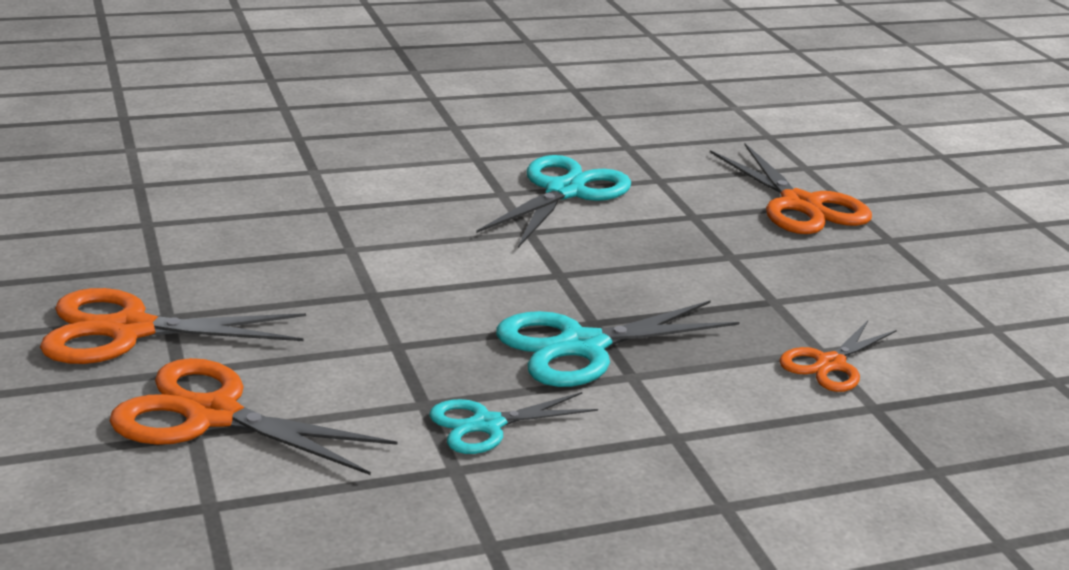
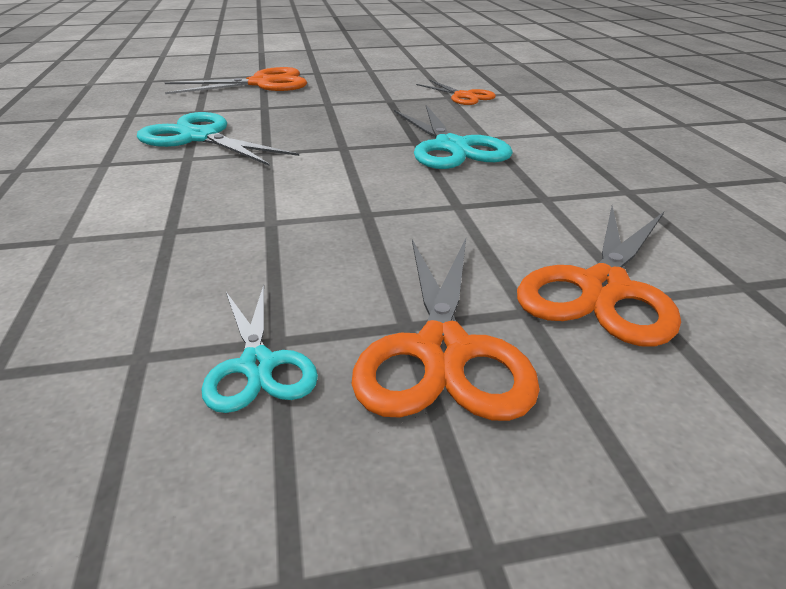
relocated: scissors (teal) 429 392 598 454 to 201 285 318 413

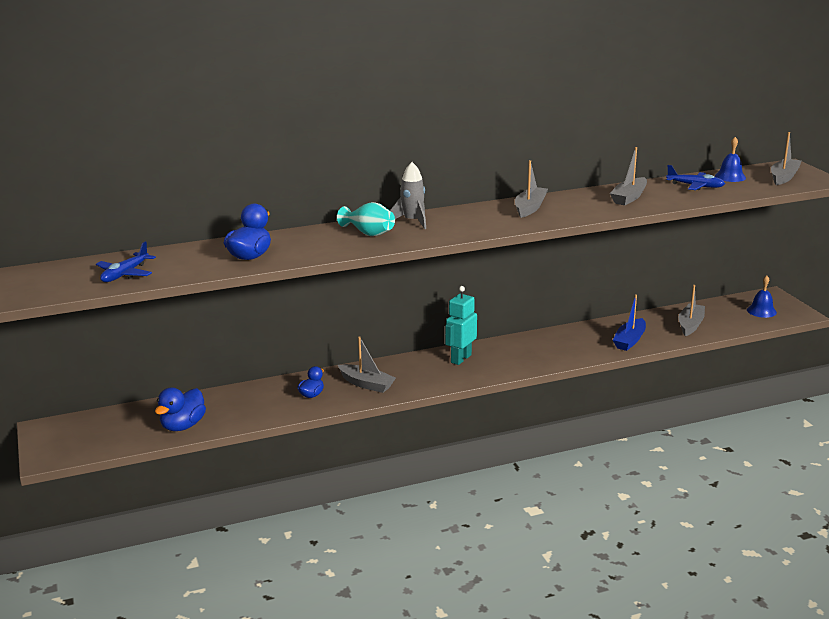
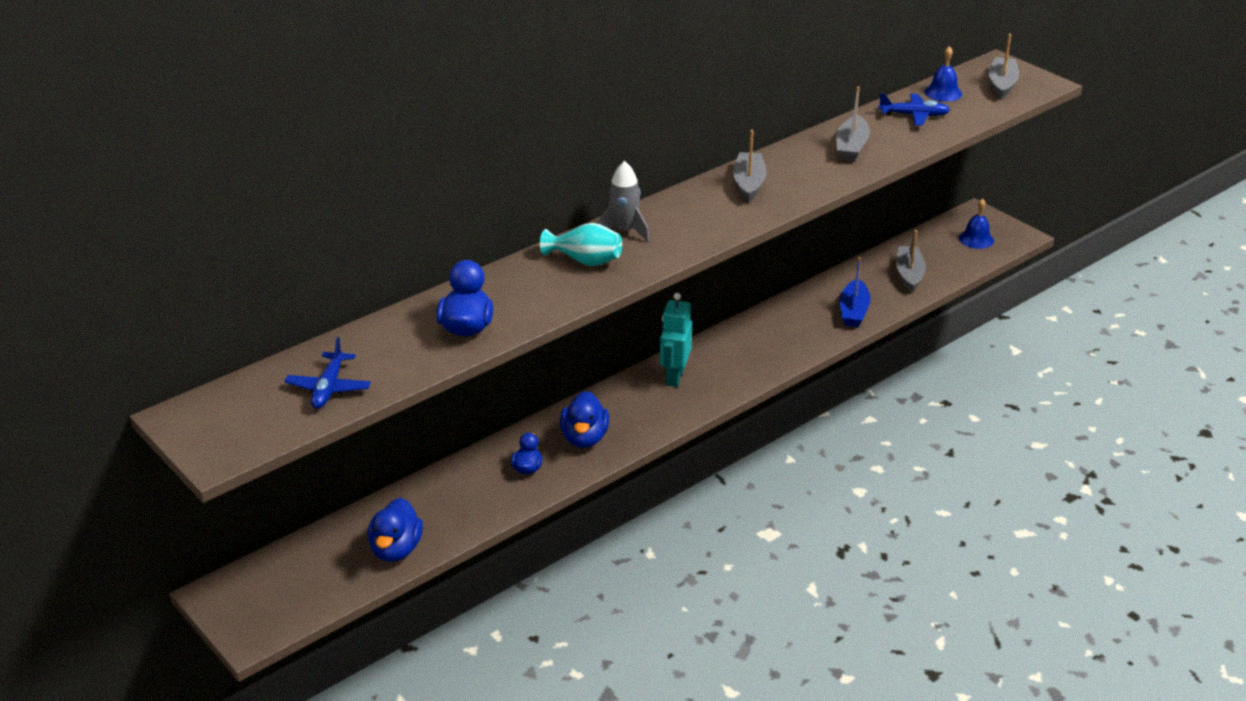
exchanged: sailboat (ash-grey) 338 336 396 393 to rubber duck (royal blue) 560 391 609 448

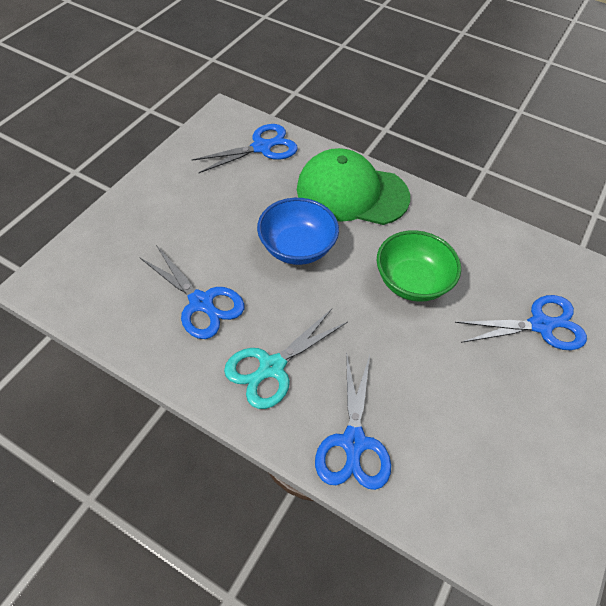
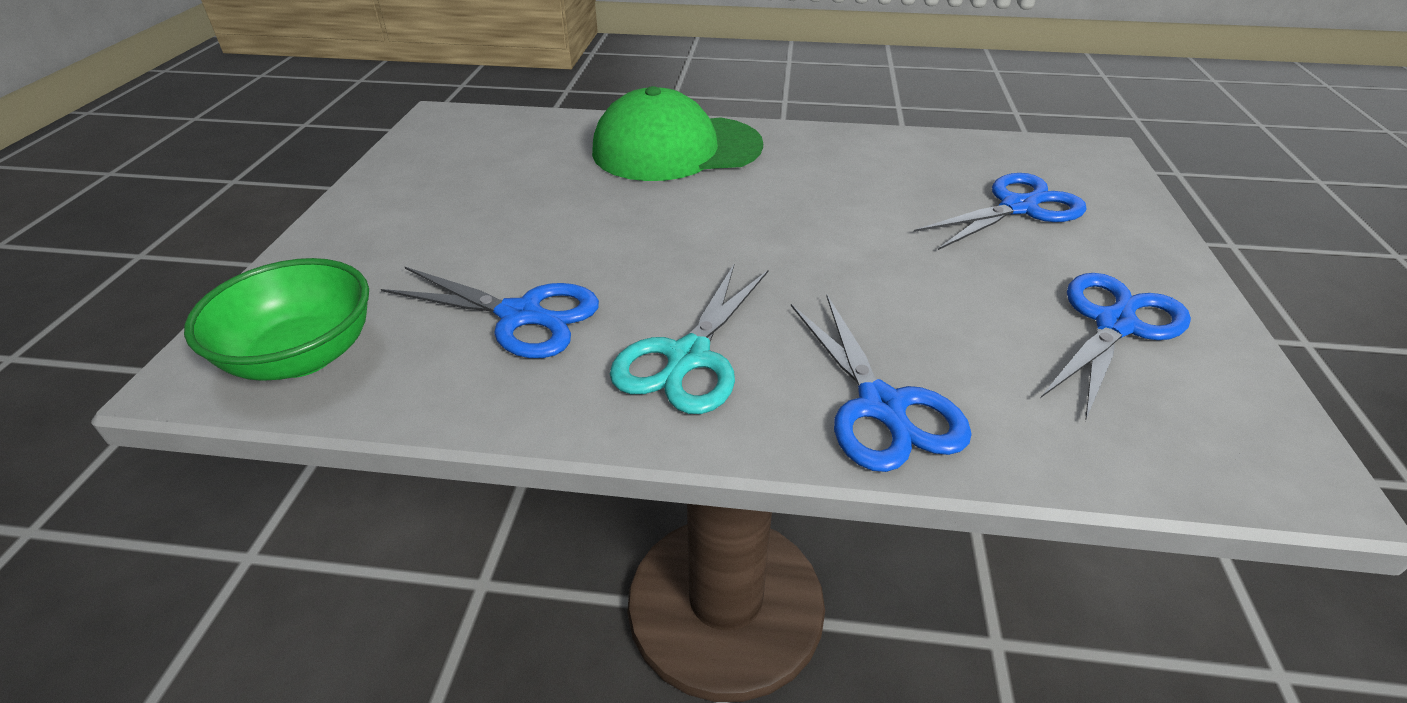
missing: bowl (royal blue) 257 198 339 265
relocated: scissors (royal blue) 192 124 298 173 to 1041 273 1191 421; bowl (emerald) 377 230 461 302 to 184 258 369 381

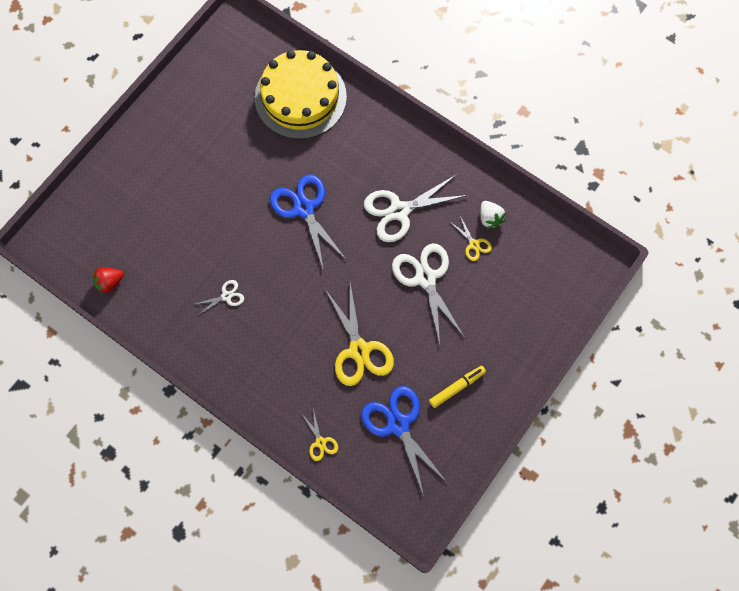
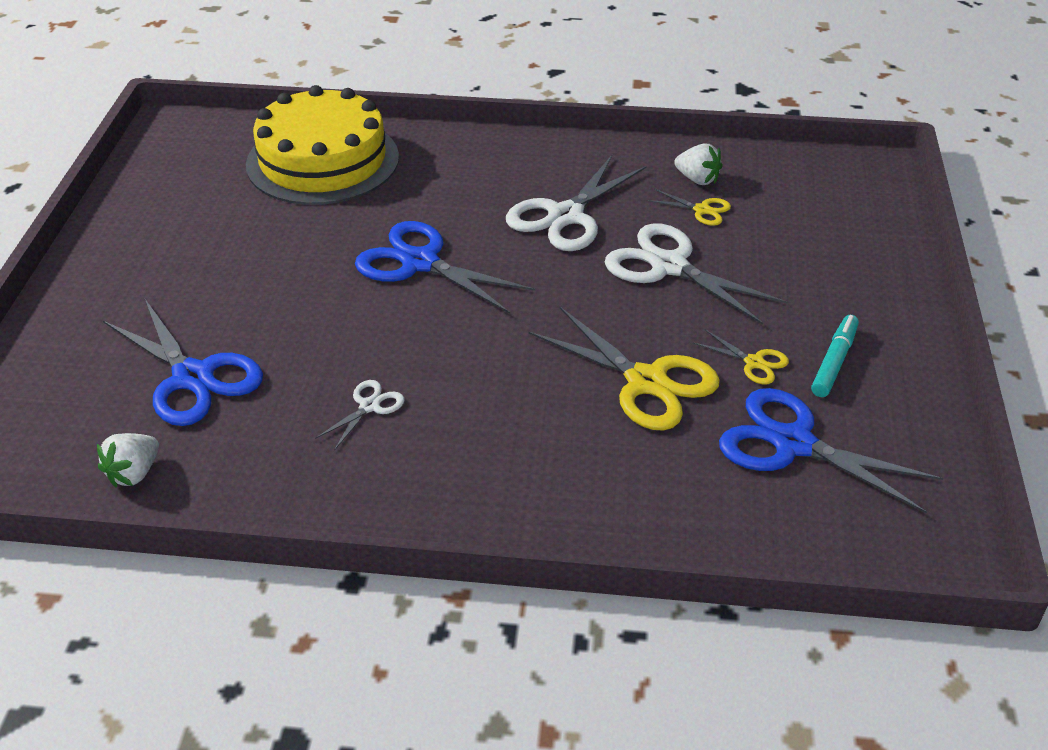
appeared: scissors (royal blue) 103 299 263 426
relocated: scissors (bright yellow) 301 409 338 461 to 693 330 789 384
colour: strawberry (crimson) 93 268 124 294 to strawberry (snow-white) 97 433 159 487; felt pen (bright yellow) 429 366 486 408 to felt pen (teal) 811 315 859 397

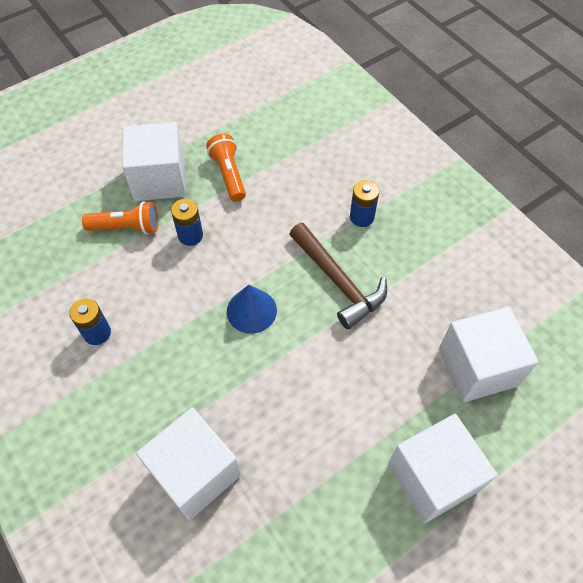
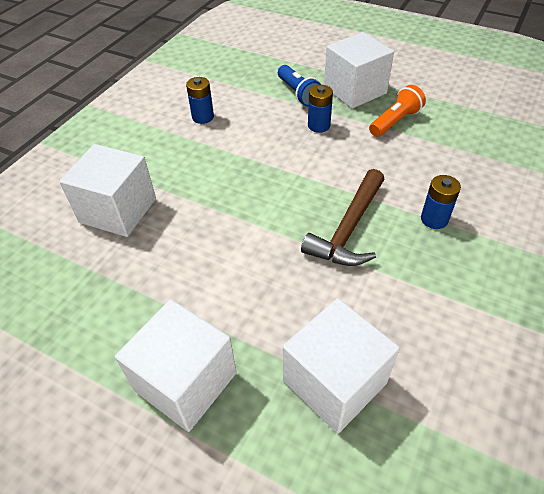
missing: solid cone (royal blue) 227 285 277 334
colour: flashlight (bright orange) 82 201 158 235 to flashlight (royal blue) 278 65 321 107

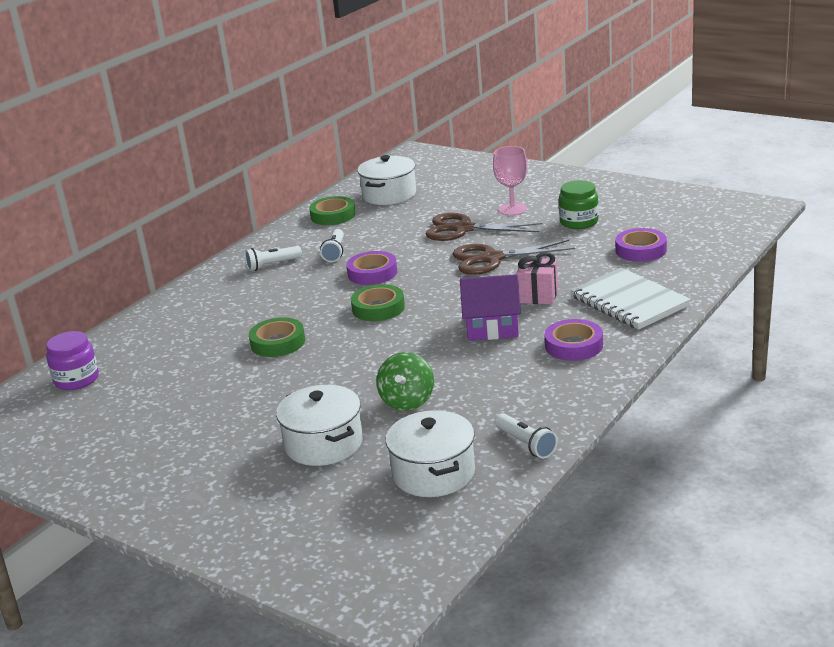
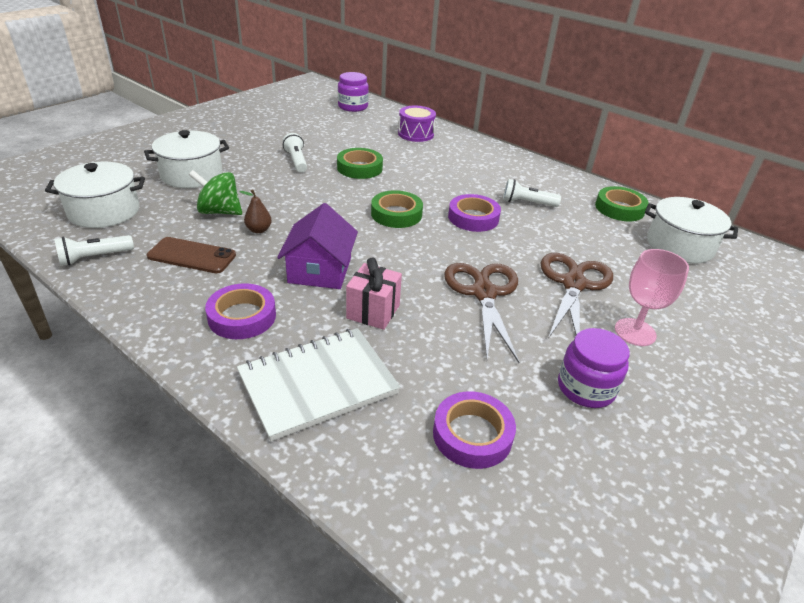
appeared: mobile phone (russet) 147 237 236 273; pear (russet) 239 189 272 233; snare drum (violet) 398 106 436 142
relocated: flashlight (snow-white) 245 246 302 271 to 283 133 307 173
colour: preserve jar (emerald) 559 180 599 229 to preserve jar (violet) 558 328 630 408

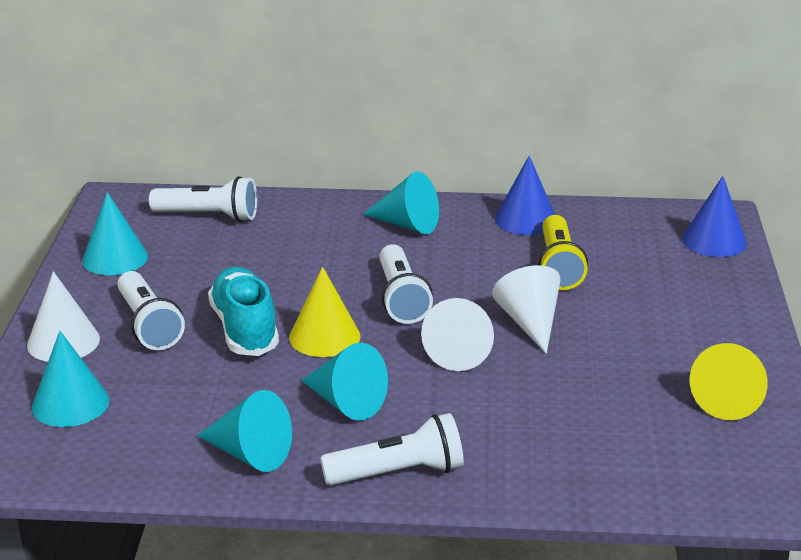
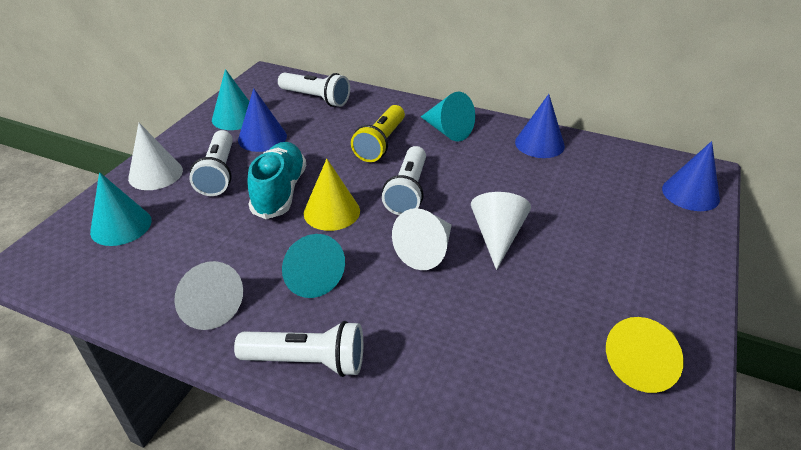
appeared: solid cone (royal blue) 238 88 287 152
relocated: flashlight (bright yellow) 538 215 588 290 to 351 105 405 162
colour: solid cone (teal) 197 390 292 472 to solid cone (snow-white) 174 261 243 330

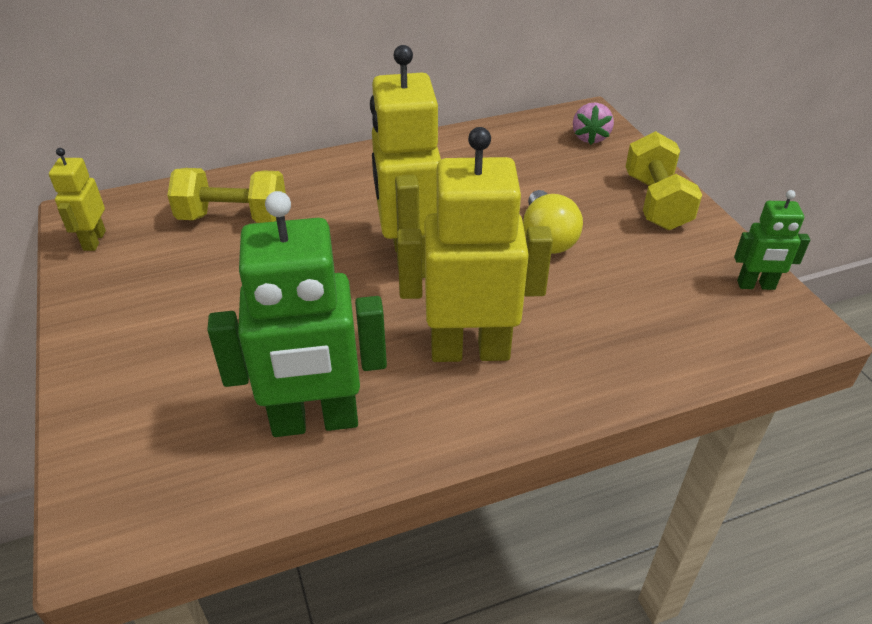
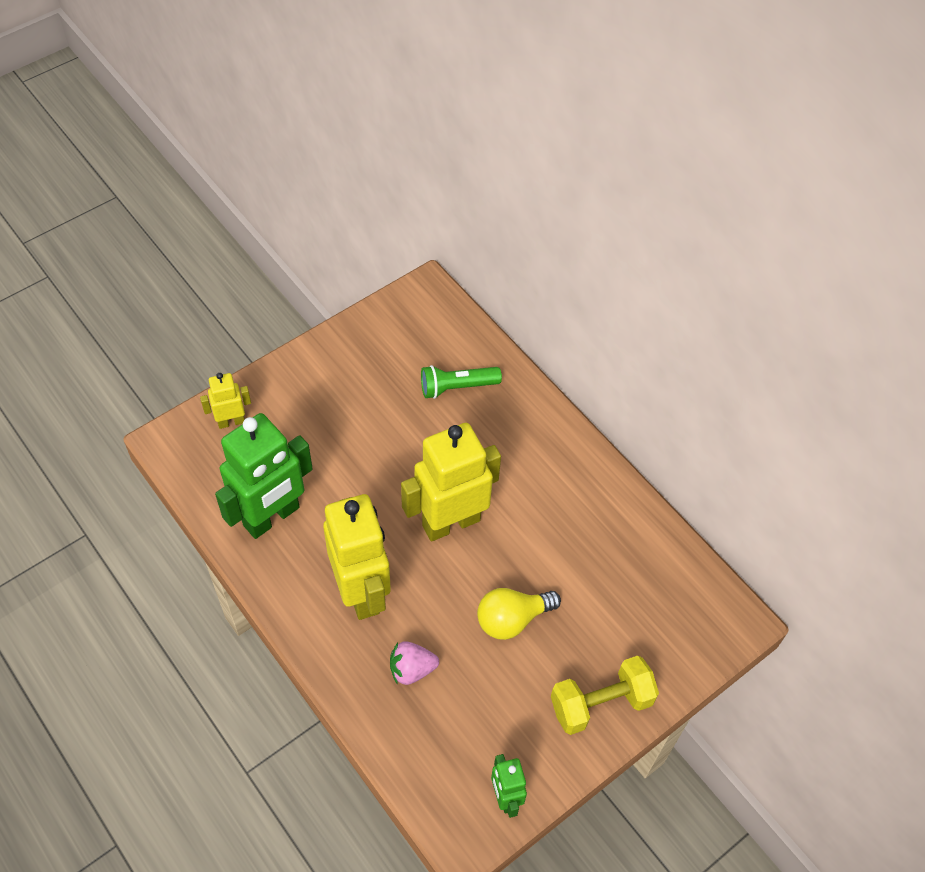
relocated: toy robot (bright yellow) 49 148 106 251 to 200 373 251 429; strawberry (rose-pink) 573 102 614 145 to 390 641 439 685
exchanged: hand weight (bright yellow) 167 168 286 223 to flashlight (emerald) 421 365 502 399
spun: toy robot (emerald) 207 191 387 437 = 215 413 313 539 105 degrees counterclockwise

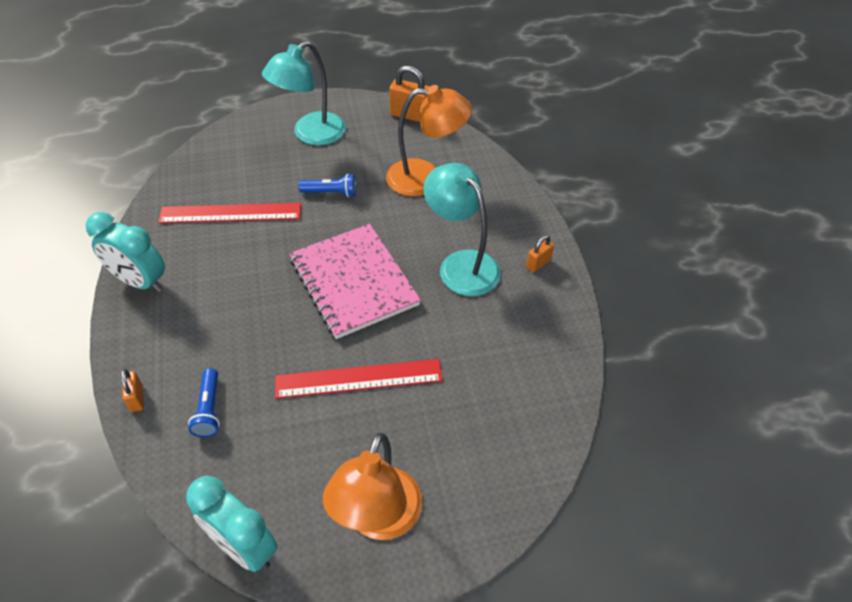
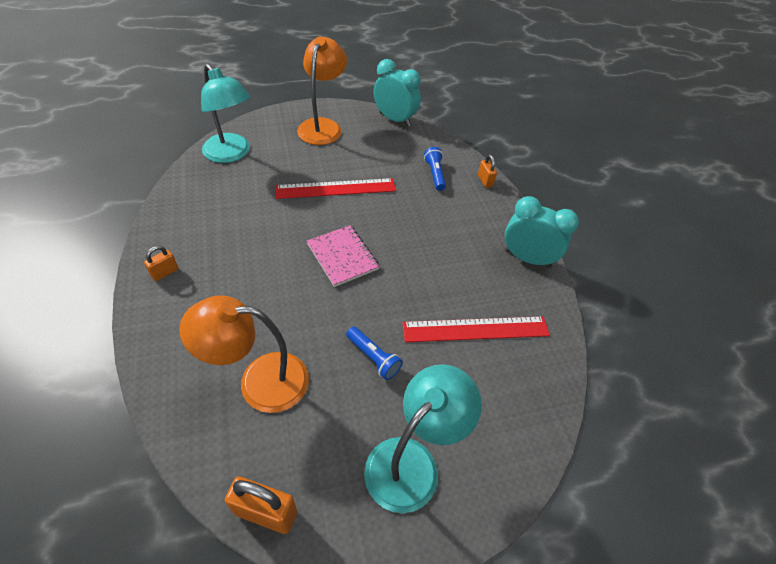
relocated: lamp (teal) 423 163 501 296 to 201 64 250 163
spun: flashlight (royal blue) 298 174 356 197 = 346 327 403 380 135 degrees counterclockwise
size: exercise book (rose-pink) 289 224 421 339 = 307 225 380 287 x0.61

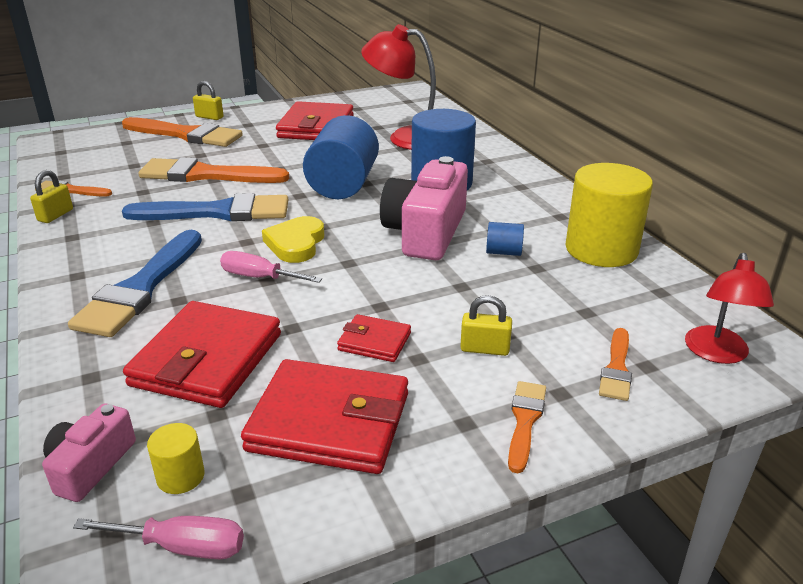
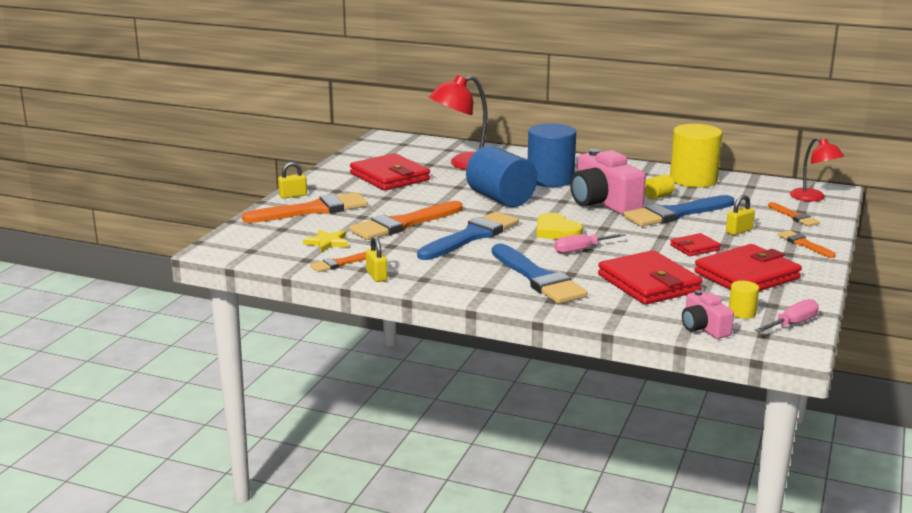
appeared: star shape (bright yellow) 303 229 348 252; brush (royal blue) 623 195 734 227
colour: cylinder (royal blue) 486 222 524 256 to cylinder (bright yellow) 645 174 675 200

